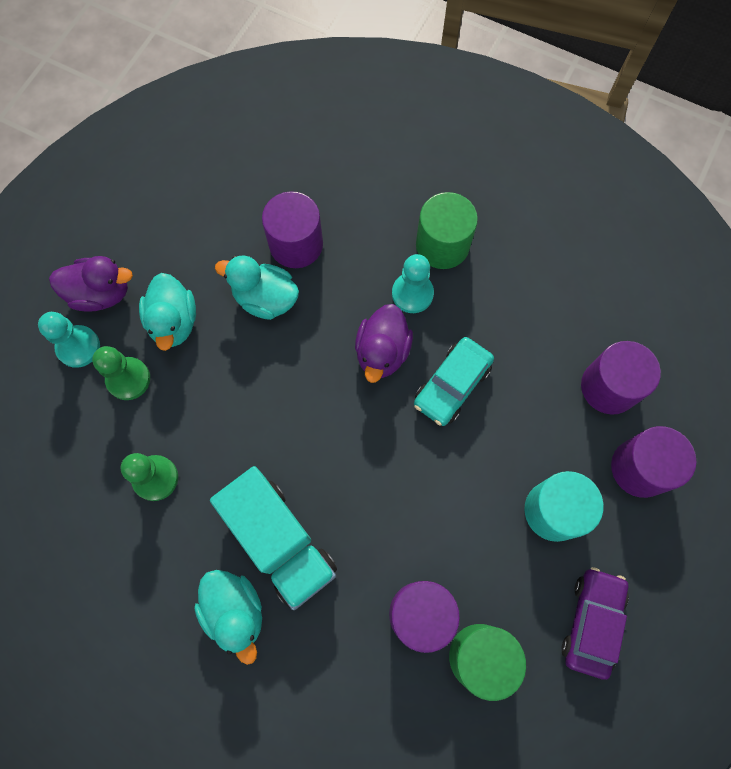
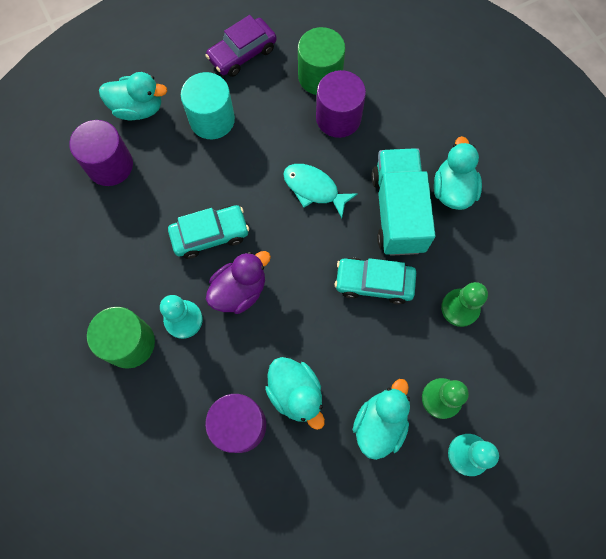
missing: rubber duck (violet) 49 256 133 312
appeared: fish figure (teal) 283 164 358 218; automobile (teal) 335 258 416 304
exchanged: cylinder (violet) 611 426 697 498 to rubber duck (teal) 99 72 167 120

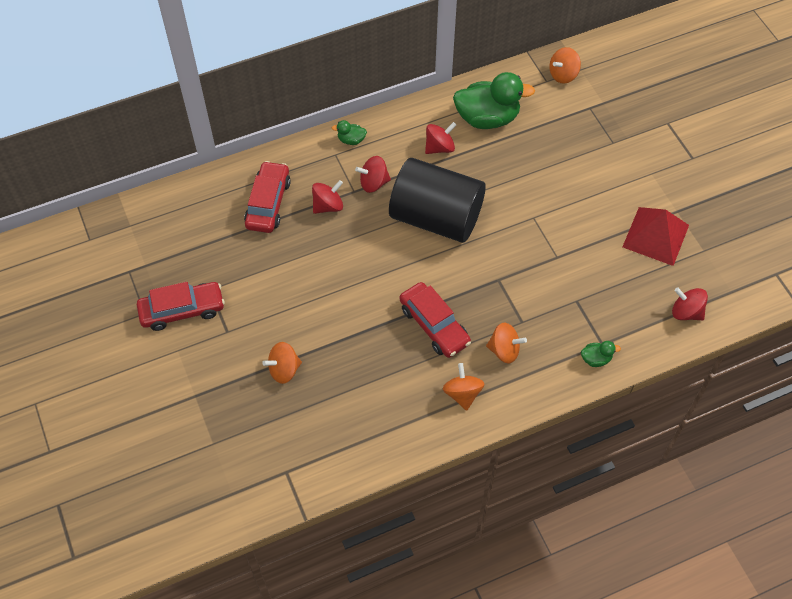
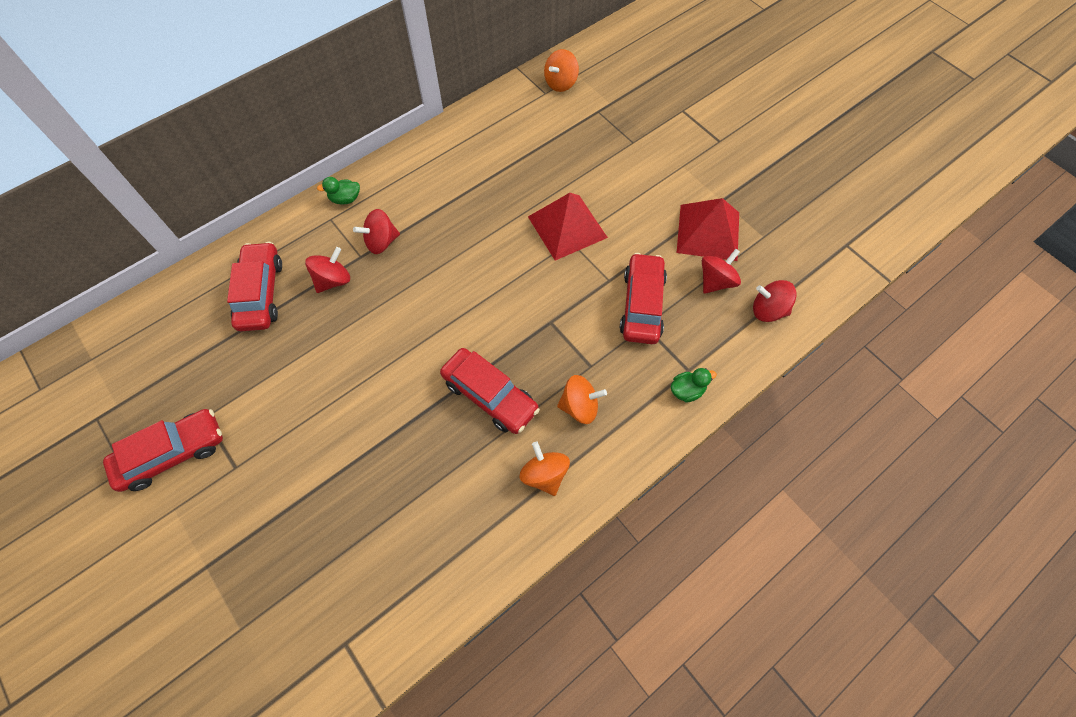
missing: whirligig (bright orange) 262 342 302 384; cylinder (jet-black) 389 158 486 243; rubber duck (emerald) 453 72 535 129
appeared: pyramid shape (crimson) 528 193 608 261; automobile (crimson) 620 253 667 344
relocated: whirligig (crimson) 425 122 456 154 to 702 249 741 294

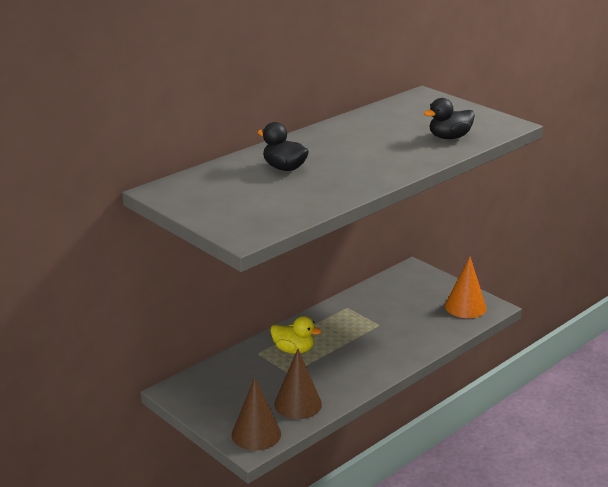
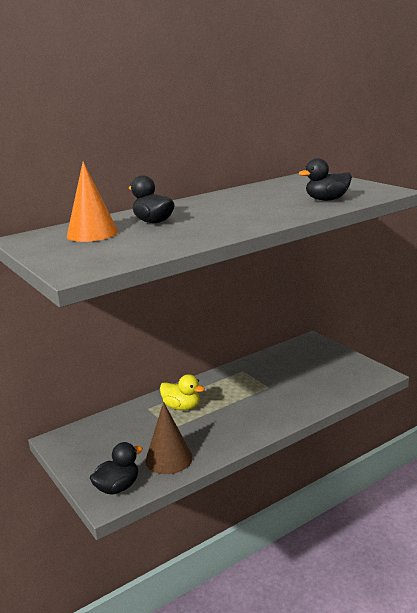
relocated: solid cone (bright orange) 445 257 487 318 to 67 161 118 242
exchanged: solid cone (russet) 232 377 281 451 to rubber duck (jet-black) 90 442 143 495

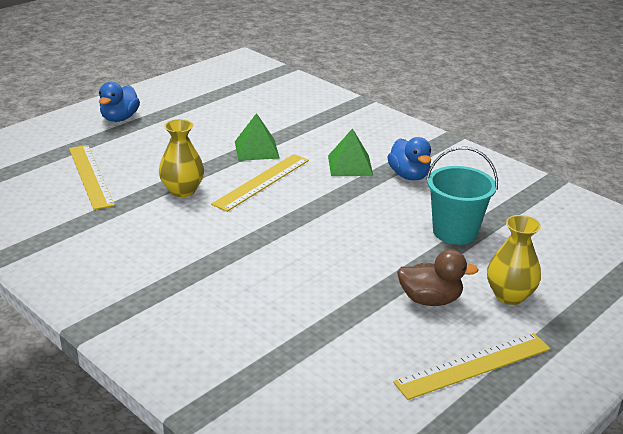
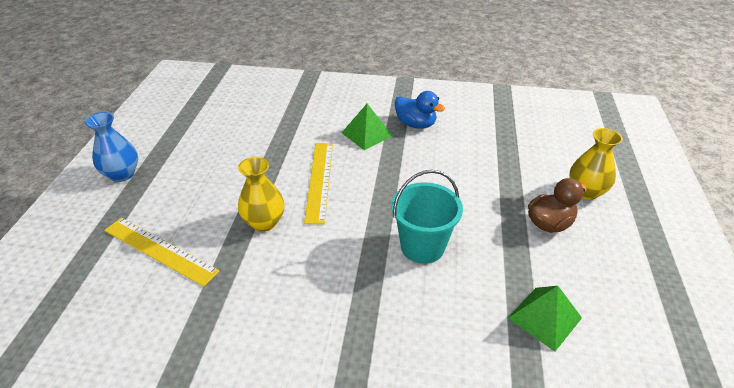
missing: measuring stick (bright yellow) 393 333 551 400
relocated: pyramid shape (emerald) 235 113 280 161 to 508 286 582 351; sand bucket (teal) 426 147 498 245 to 392 170 463 264
exchanged: rubber duck (royal blue) 99 82 140 122 to tall vase (royal blue) 85 112 138 182

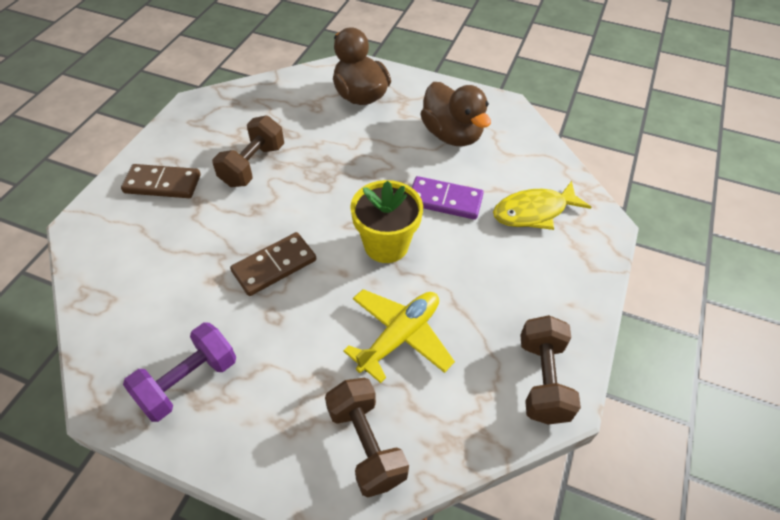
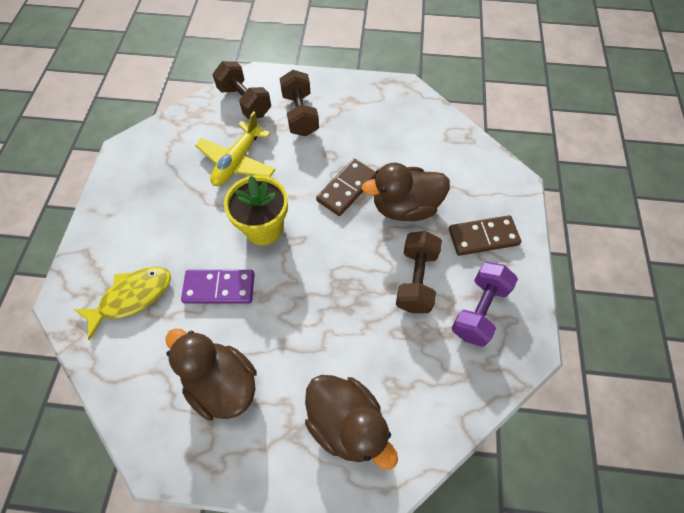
appeared: rubber duck (russet) 362 163 450 221
relocated: hand weight (violet) 123 322 236 422 to 452 262 518 347; hand weight (russet) 521 315 581 425 to 280 70 319 136

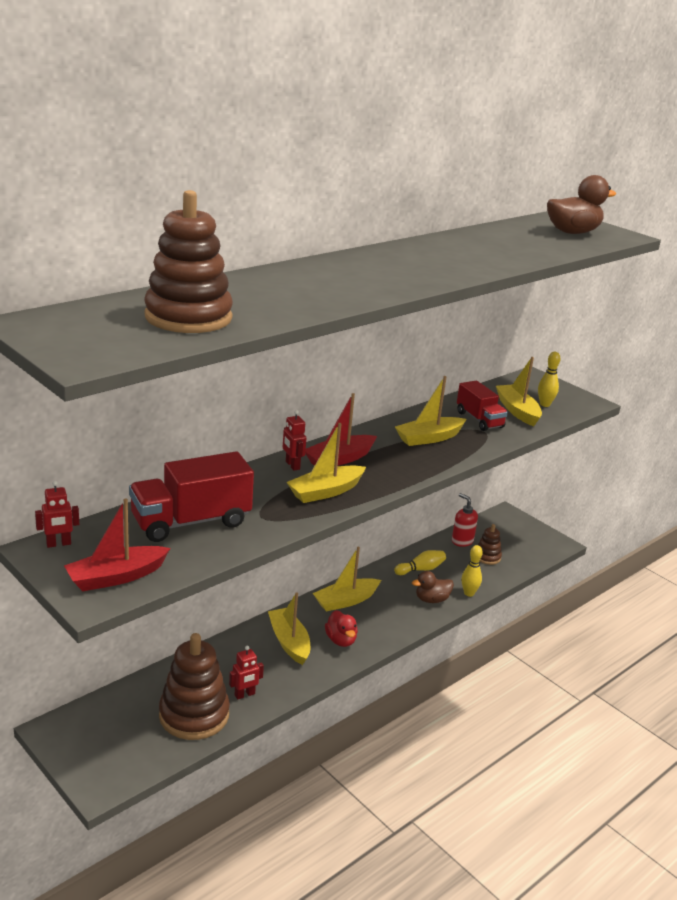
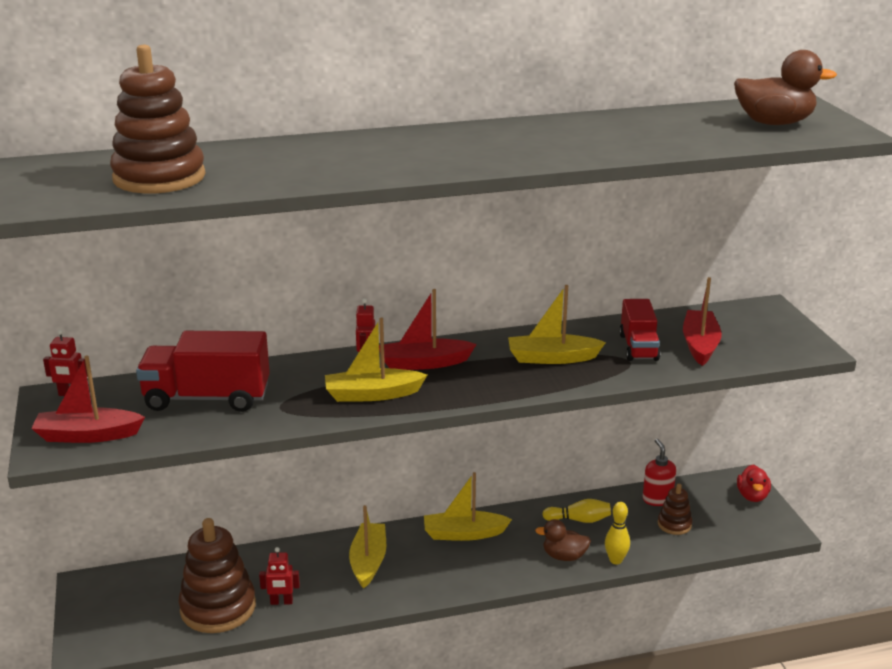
missing: bowling pin (bright yellow) 538 352 560 407
relocated: rubber duck (crimson) 325 610 358 647 to 737 465 771 502
colour: sailboat (bright yellow) 496 357 542 426 to sailboat (crimson) 683 277 722 366

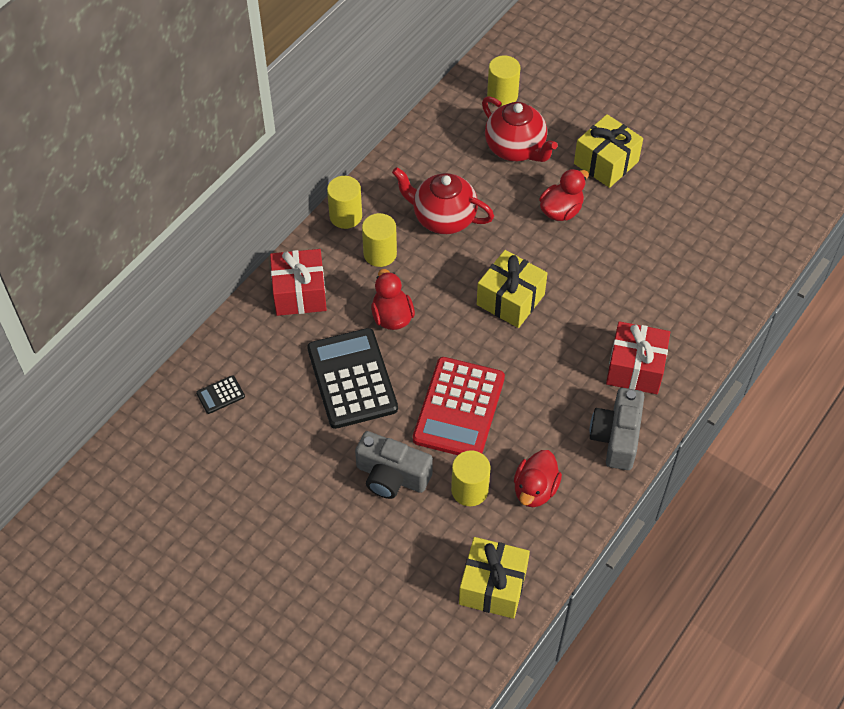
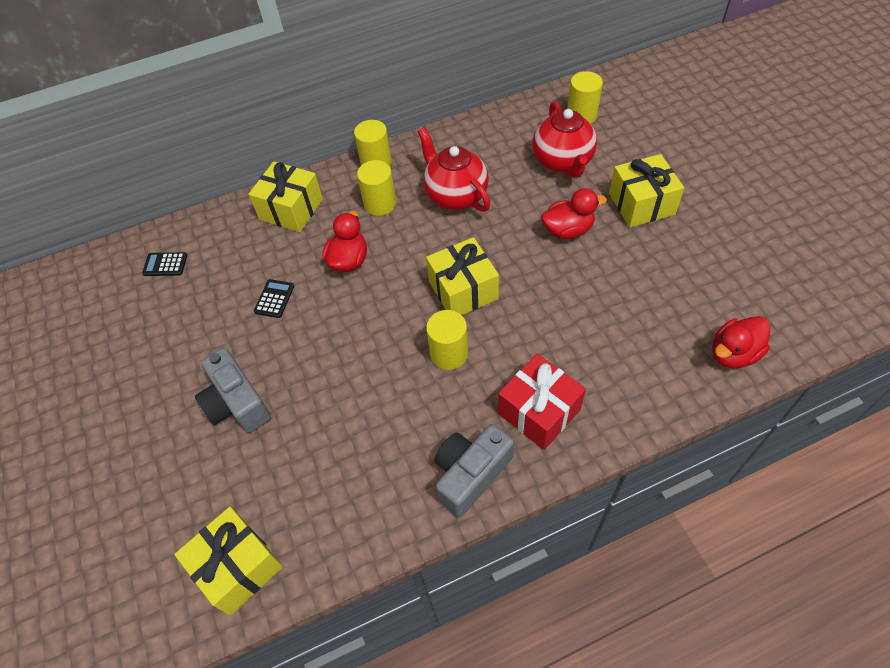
missing: adding machine (crimson) 413 357 505 455
relocated: cylinder (bright yellow) 451 450 490 506 to 426 310 468 370; rubber duck (crimson) 514 450 562 507 to 712 316 770 368
colour: wrapped gift (crimson) 270 249 327 316 to wrapped gift (bright yellow) 248 161 323 232
size: adding machine (jet-black) 307 328 398 429 = 254 279 294 318 x0.41

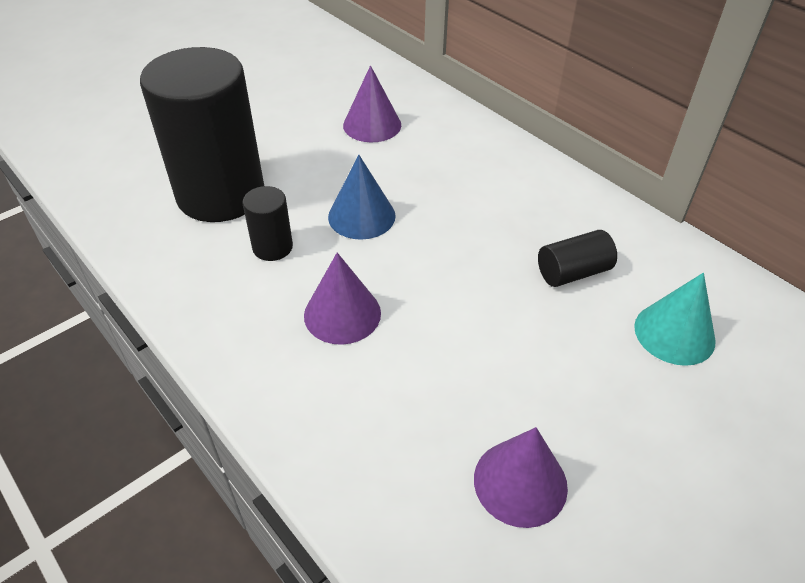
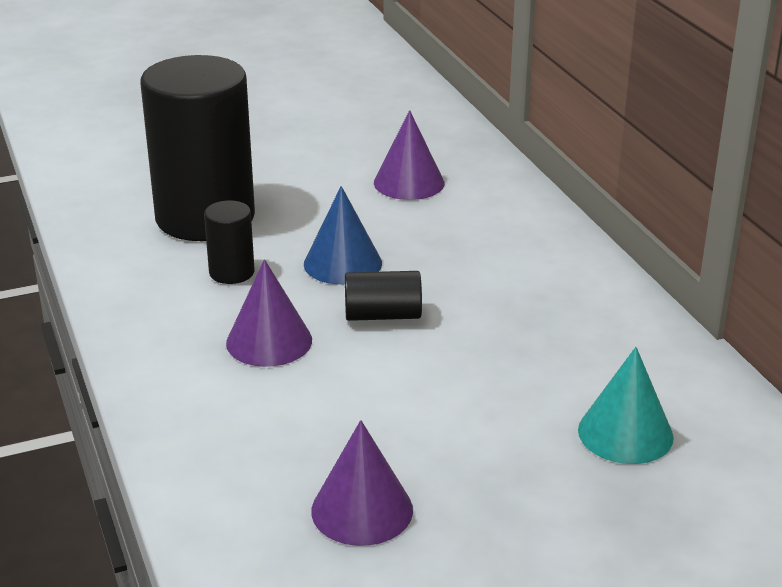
relocated: cylinder (jet-black) 538 230 617 287 to 345 271 422 321

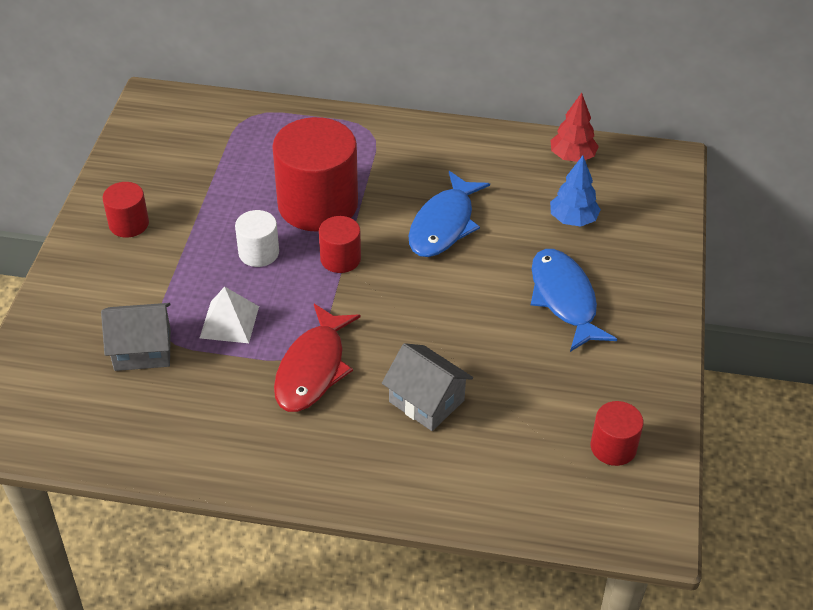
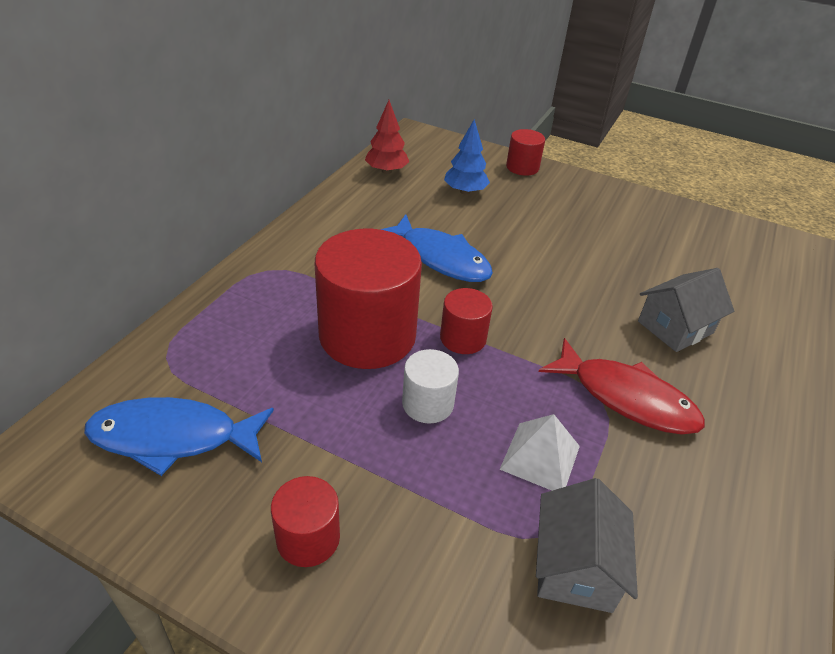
relocated: fish figure (royal blue) 531 249 617 352 to 84 397 274 476; cylinder (crimson) 591 401 644 466 to 506 129 545 176

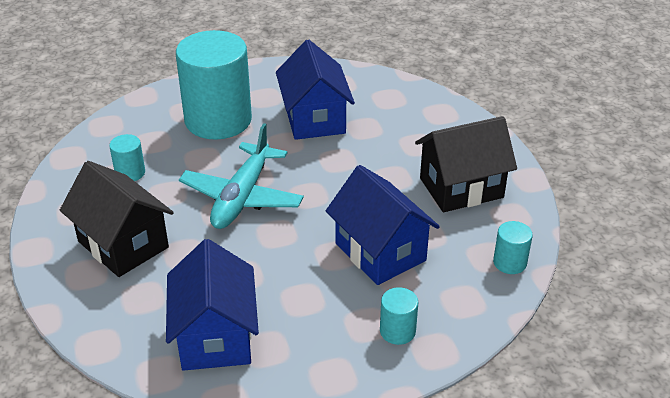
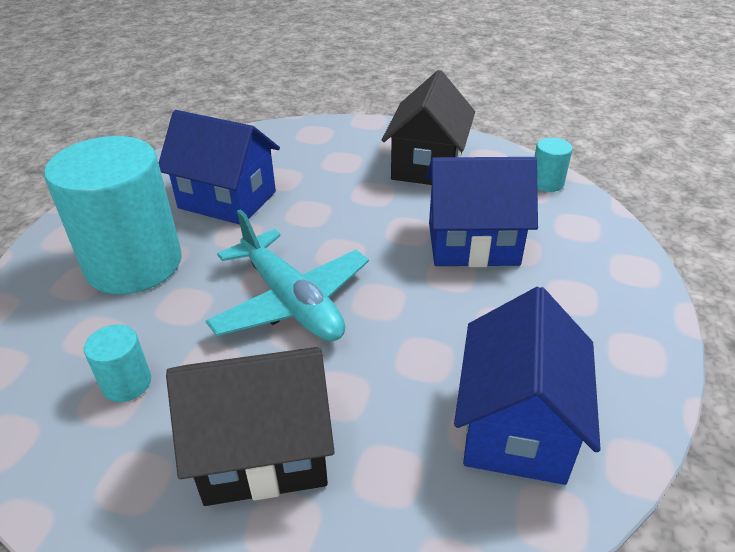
missing: cylinder (teal) 380 287 418 345
spun: toy house (royal blue) 166 239 259 371 = 454 287 601 485 75 degrees clockwise

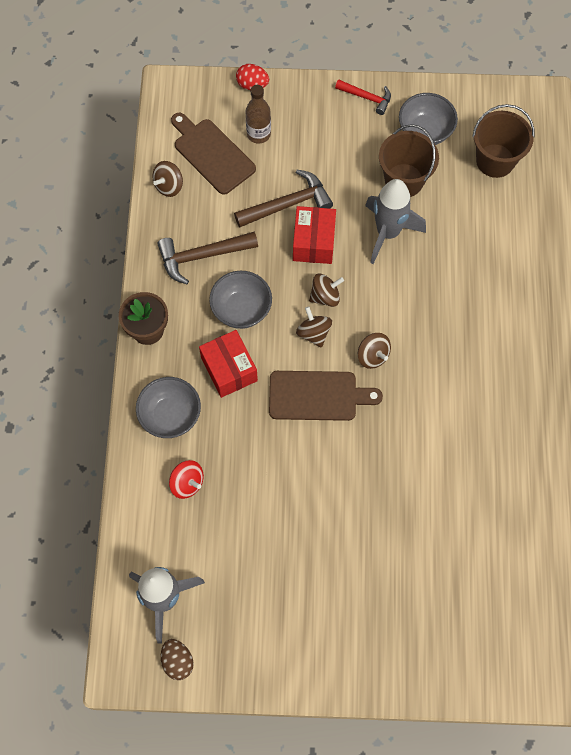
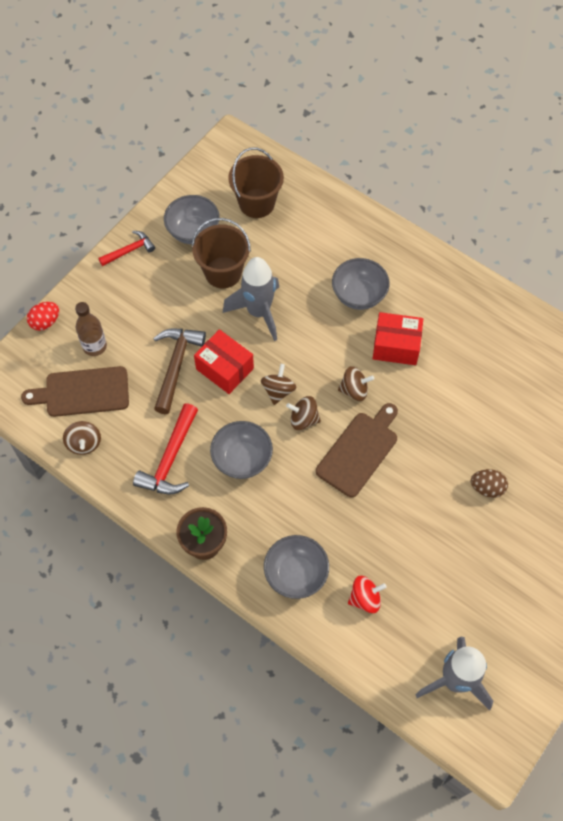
appeared: bowl (ash-grey) 332 258 390 310
relocated: toy egg (russet) 161 639 194 680 to 471 469 508 498; box (crimson) 199 330 258 398 to 373 312 423 365
colour: claw hammer (russet) 157 232 258 285 to claw hammer (crimson) 133 403 198 495

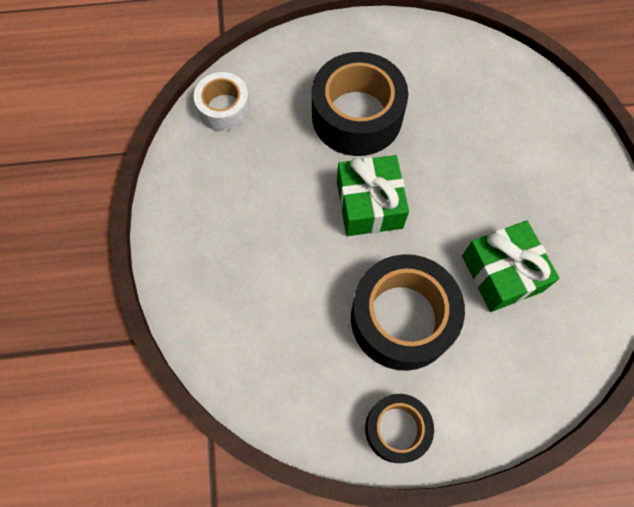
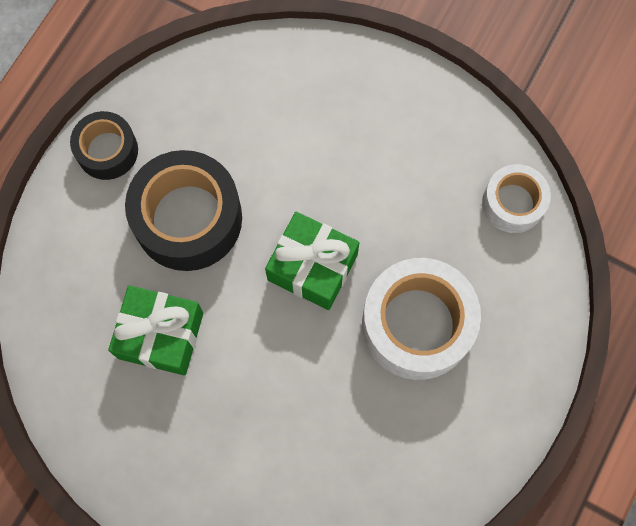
colour: roll of tape (jet-black) 312 52 408 156 to roll of tape (snow-white) 362 258 481 380

